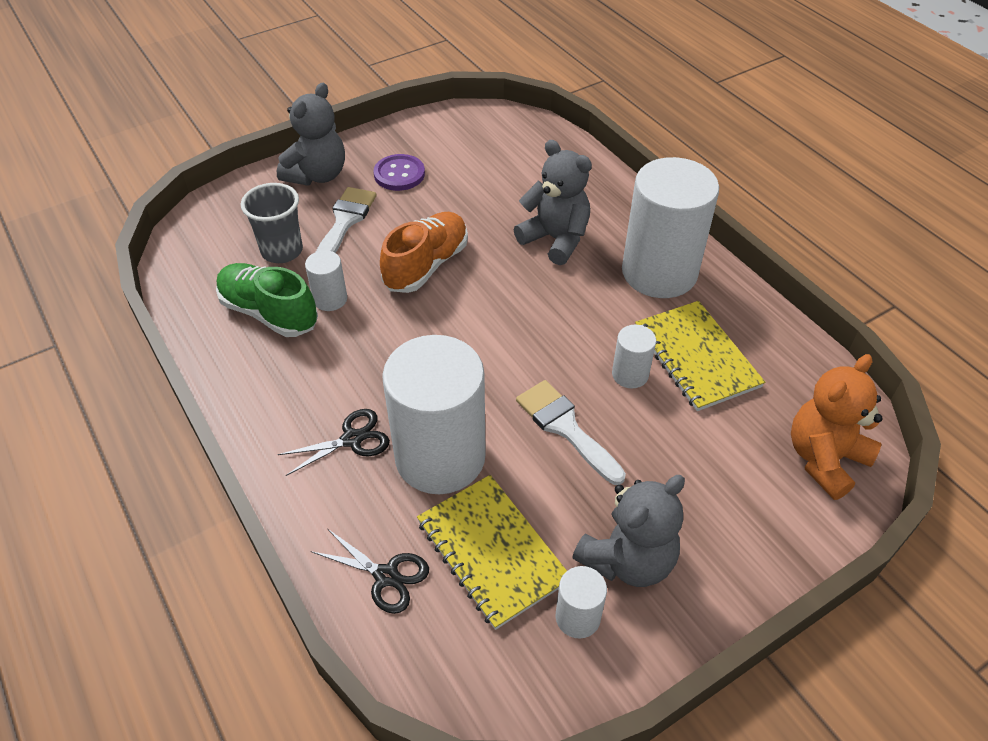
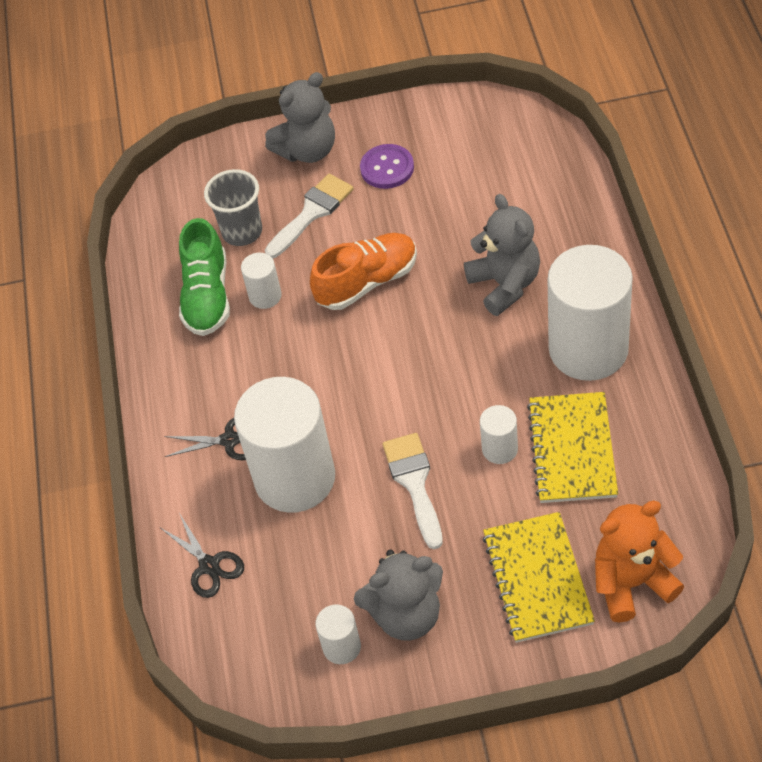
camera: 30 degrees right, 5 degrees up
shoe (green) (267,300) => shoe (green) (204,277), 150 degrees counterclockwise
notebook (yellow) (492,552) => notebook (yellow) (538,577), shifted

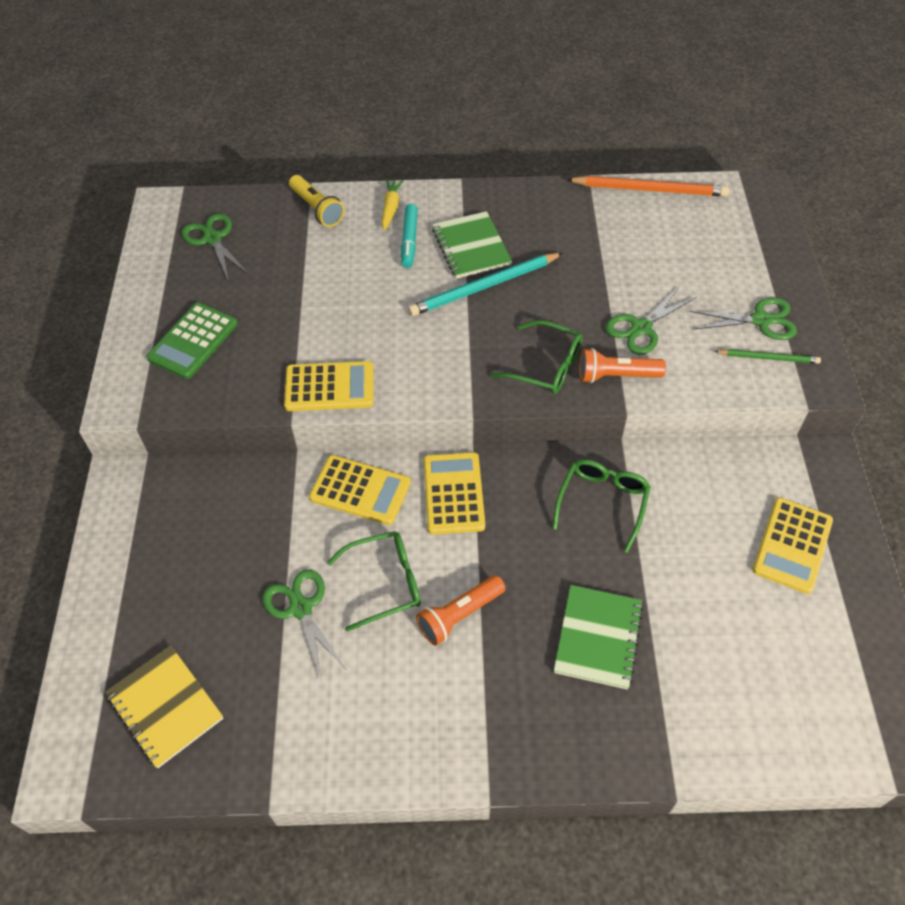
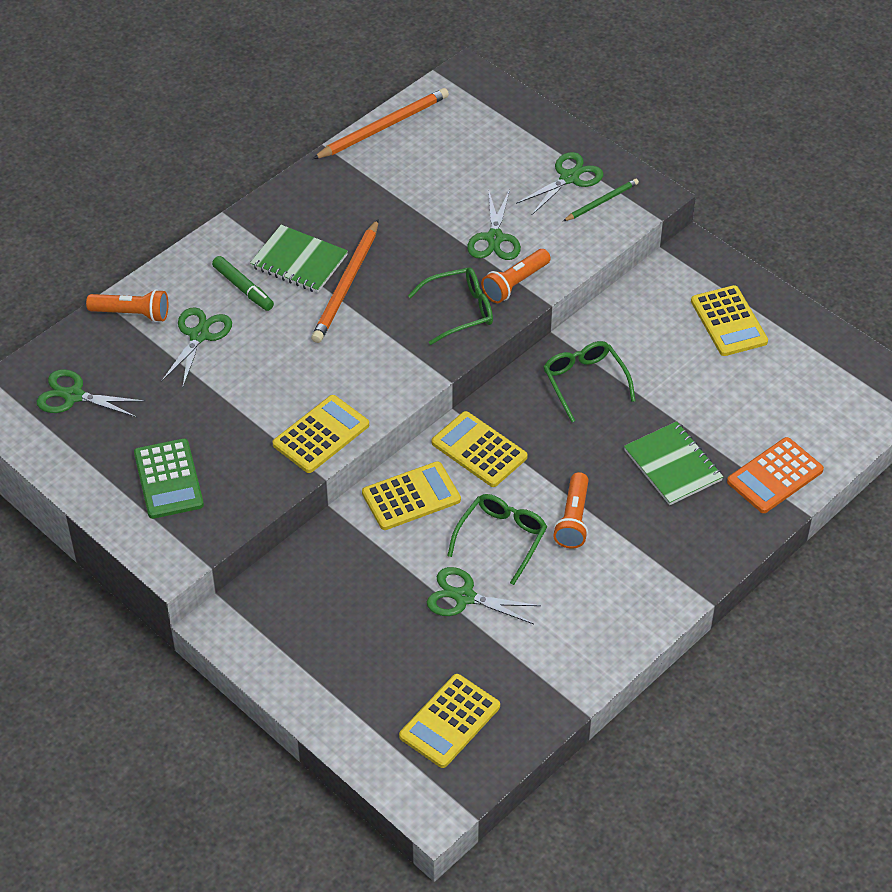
camera: 45 degrees left, 5 degrees down
notebook (yellow) (164,706) => calculator (yellow) (449,721)
flashlight (yellow) (317,201) => flashlight (orange) (127,305)
carrot (yellow) (393,204) => nothing
marker (turquoise) (409,236) => marker (green) (243,283)
pencil (turquoise) (485,284) => pencil (orange) (344,281)
nothing => scissors (green) (196,346)
nothing => calculator (orange) (775,475)

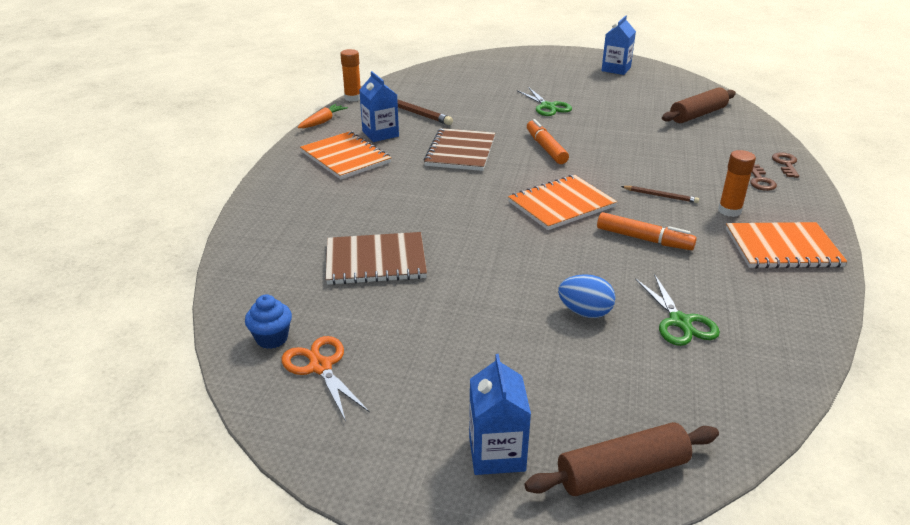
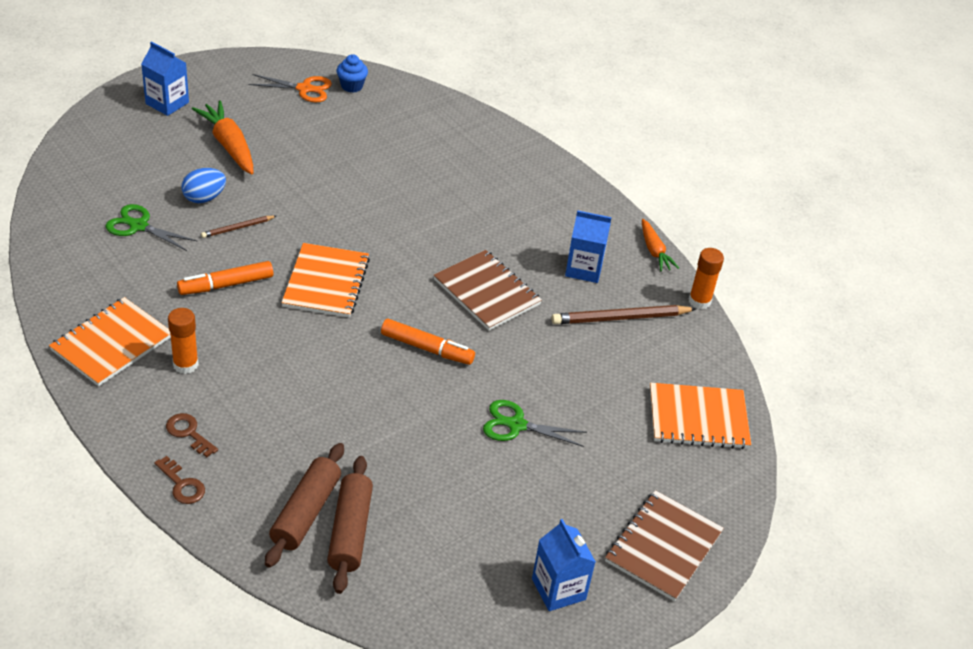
camera: 125 degrees right, 10 degrees up
notebook (orange) (345,155) => notebook (orange) (700,416), shifted
notebook (brown) (376,258) => notebook (brown) (664,545), shifted
rolling pin (brown) (621,459) => rolling pin (brown) (304,505), shifted
pencil (brown) (660,194) => pencil (brown) (238,227), shifted
nothing => carrot (orange) (223,137)

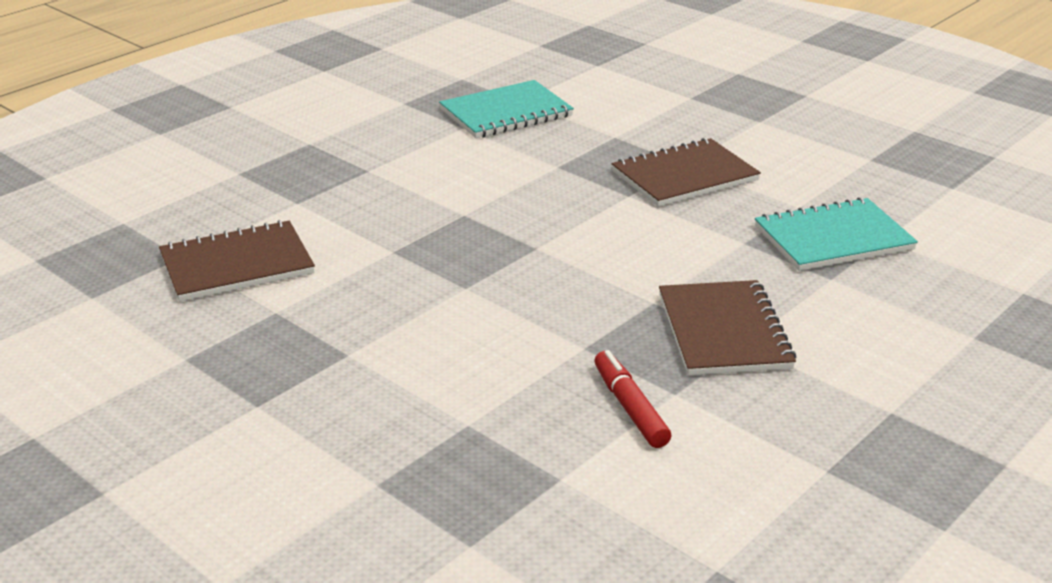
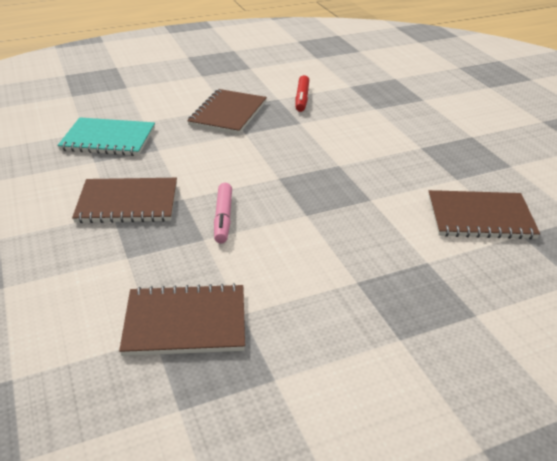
camera: 155 degrees left, 5 degrees up
notebook (turquoise) (506,109) => notebook (brown) (182,319)
nothing => marker (pink) (223,213)

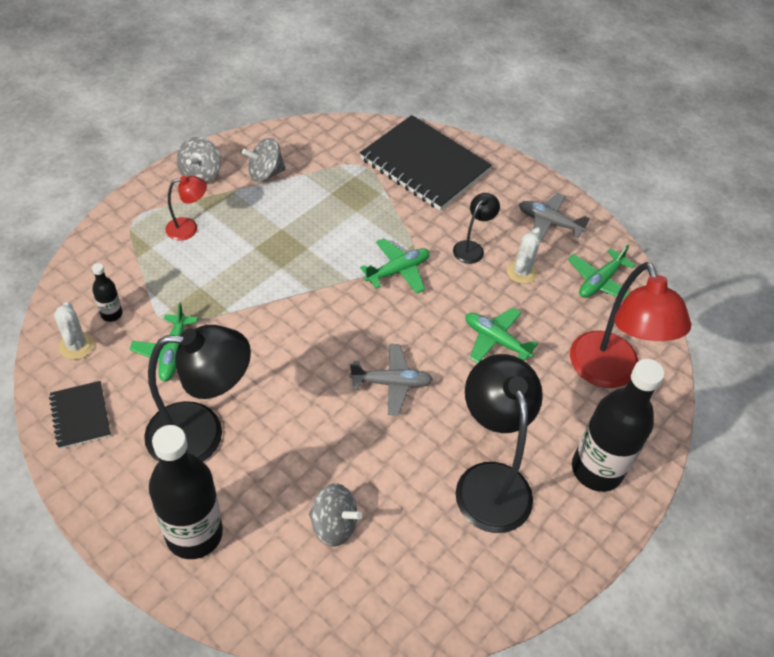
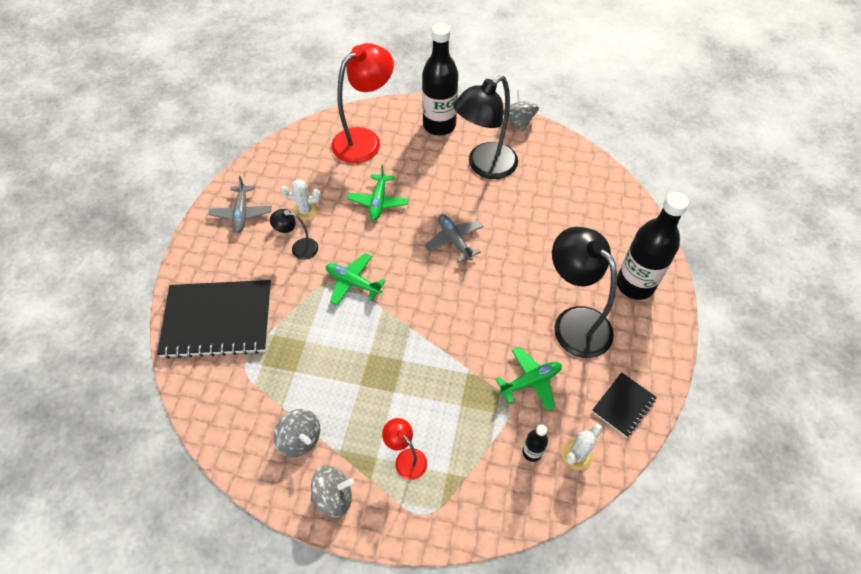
camera: 115 degrees left, 5 degrees up
spinning top (grey) (335,514) => spinning top (grey) (521,111), shifted
notebook (black) (426,163) => notebook (black) (214,319), 75 degrees clockwise
plane (green) (601,272) => nothing

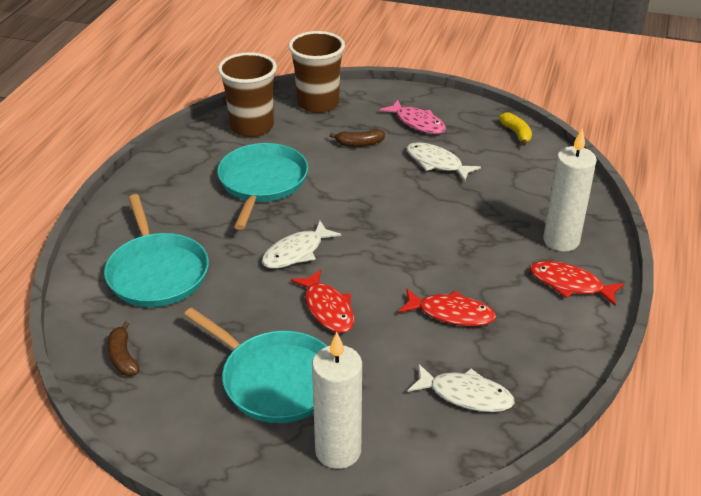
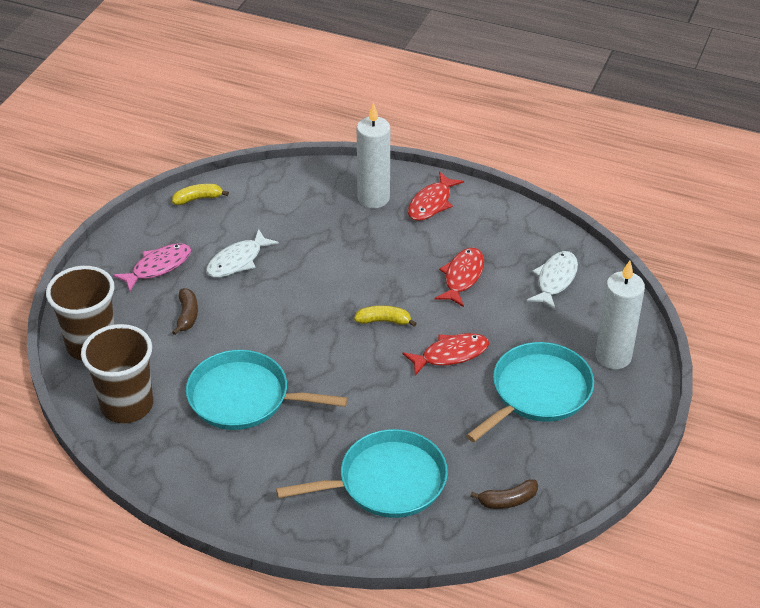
camera: 85 degrees left, 5 degrees up
fish (white) (301,244) => nothing
nothing => banana (yellow) (385,316)

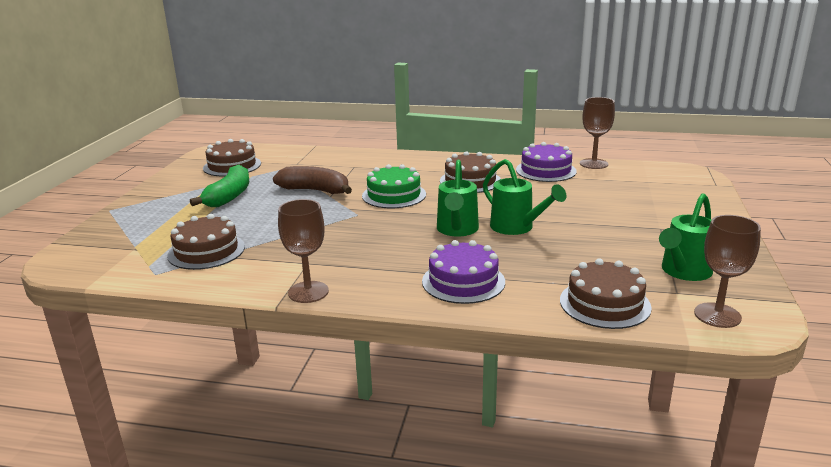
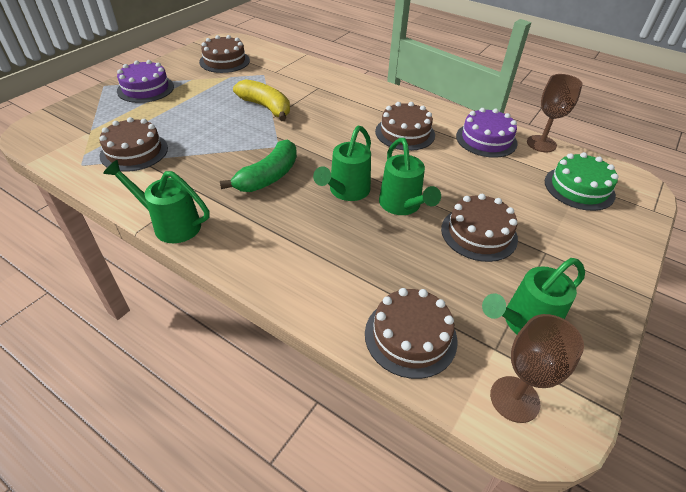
camera: 20 degrees right, 20 degrees up
banana (green) (219,186) => banana (green) (258,165), shifted
banana (brown) (312,180) => banana (yellow) (261,100)
goblet (brown) (303,251) => watering can (green) (156,201)
cake (green) (394,186) => cake (green) (582,181), shifted
cake (purple) (463,272) => cake (purple) (145,81), shifted
nothing => cake (brown) (479,228)

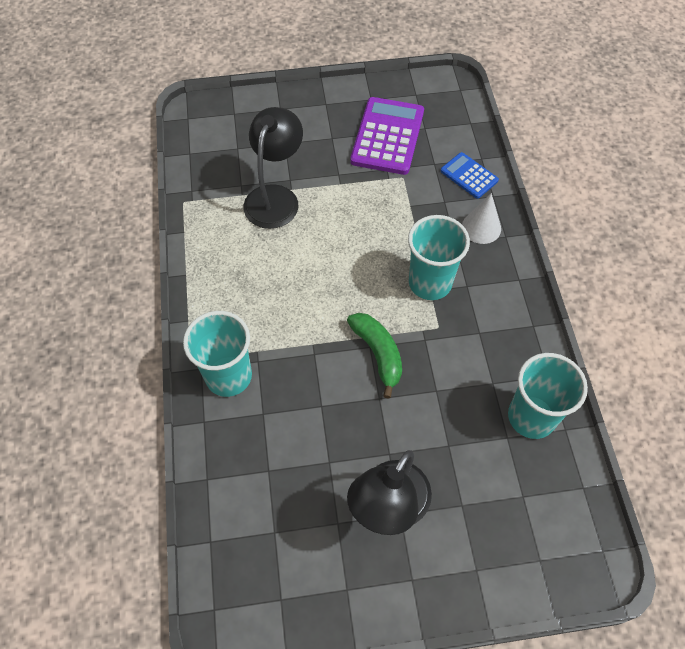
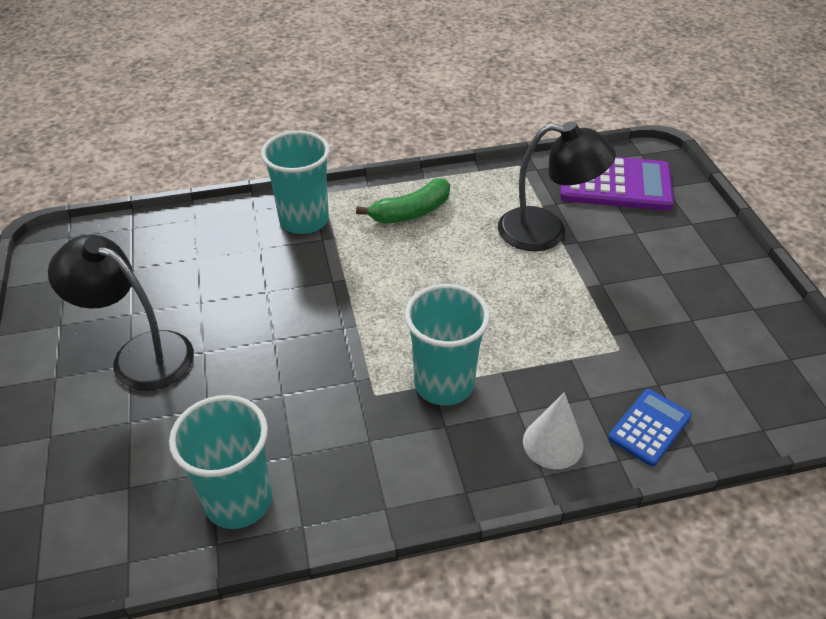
camera: 85 degrees right, 15 degrees down
banana (green) (374,356) => banana (green) (403,201), shifted
calculator (purple) (387,136) => calculator (purple) (617,184), shifted

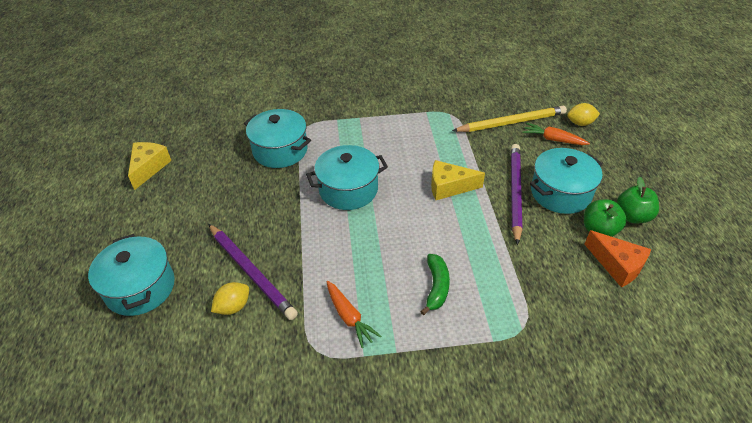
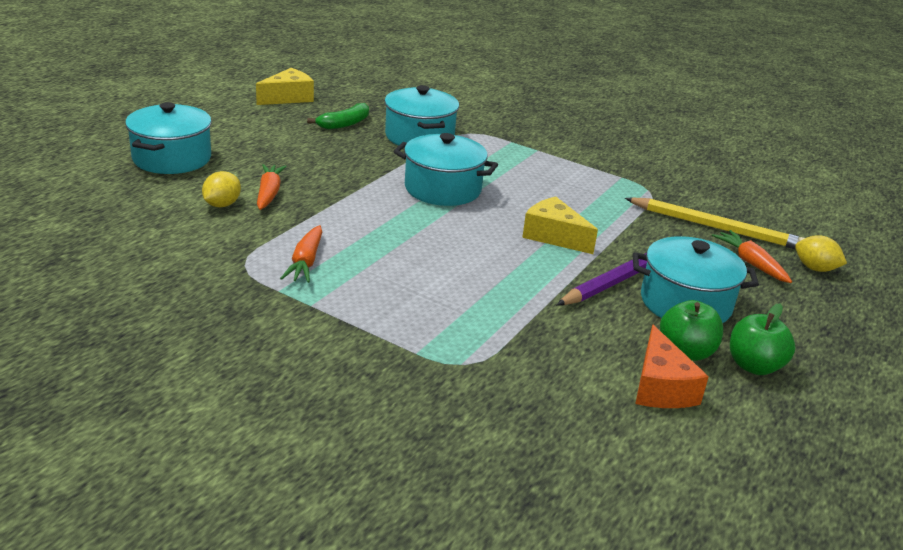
camera: 35 degrees right, 15 degrees down
pencil (purple) (253,272) => carrot (orange) (272,187)
lemon (yellow) (230,298) => lemon (yellow) (221,189), 60 degrees counterclockwise
banana (green) (435,284) => banana (green) (338,116), shifted

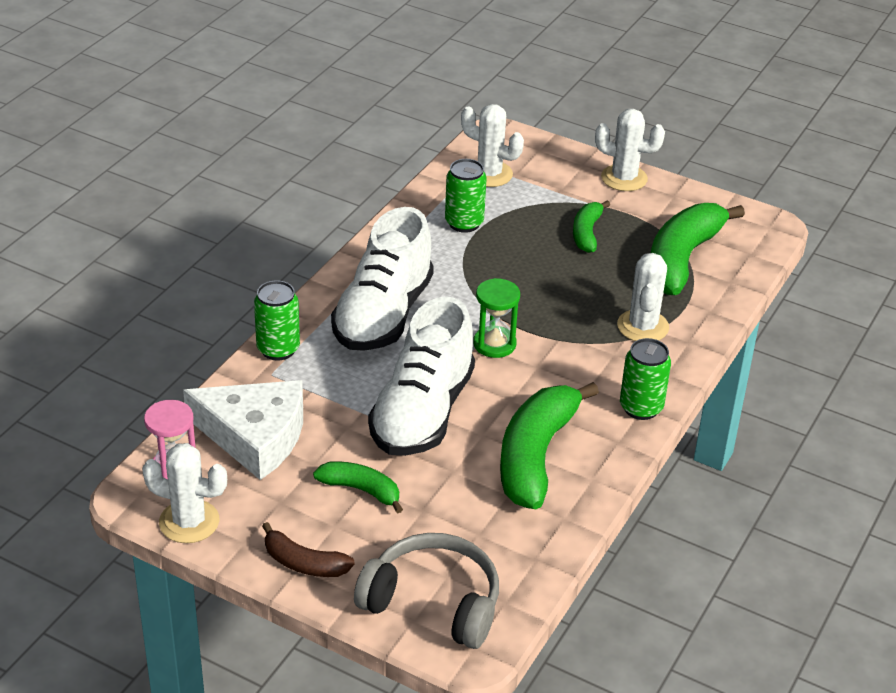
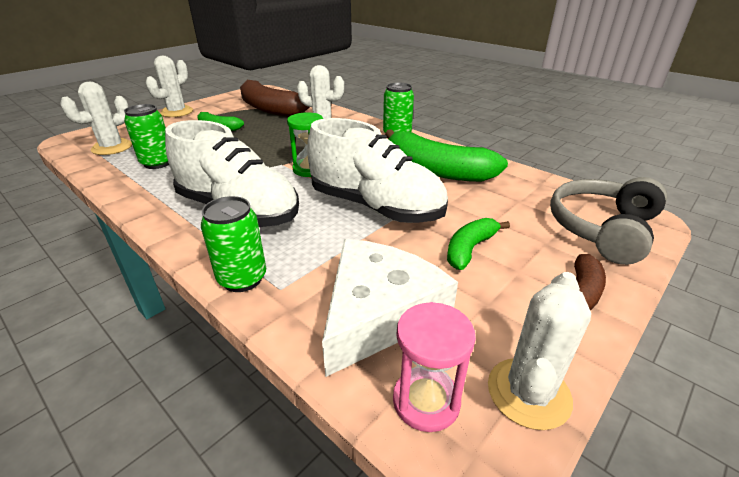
camera: 75 degrees left, 5 degrees down
banana (green) (698,249) => banana (brown) (275,98)

